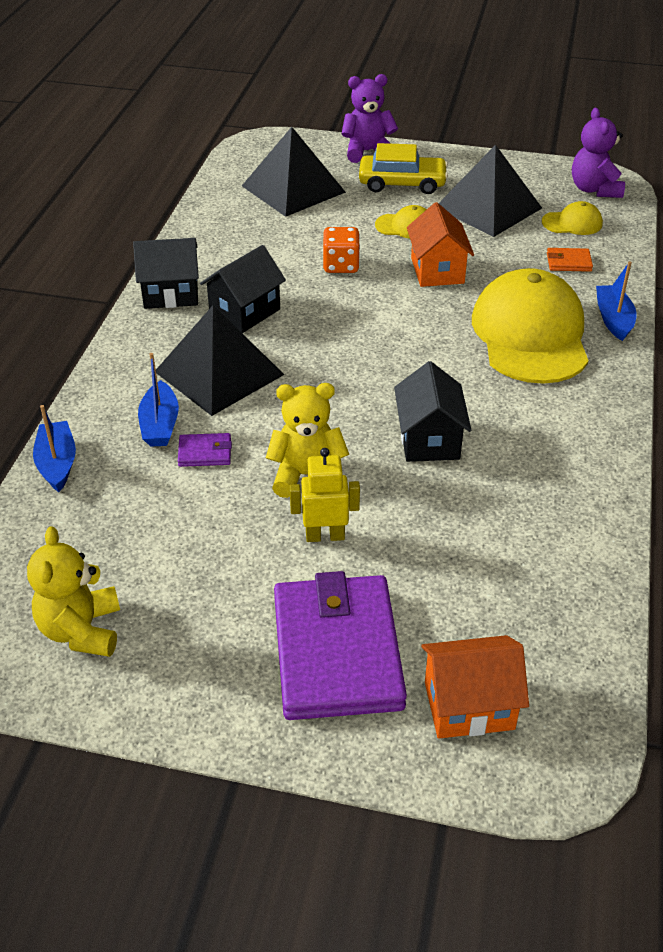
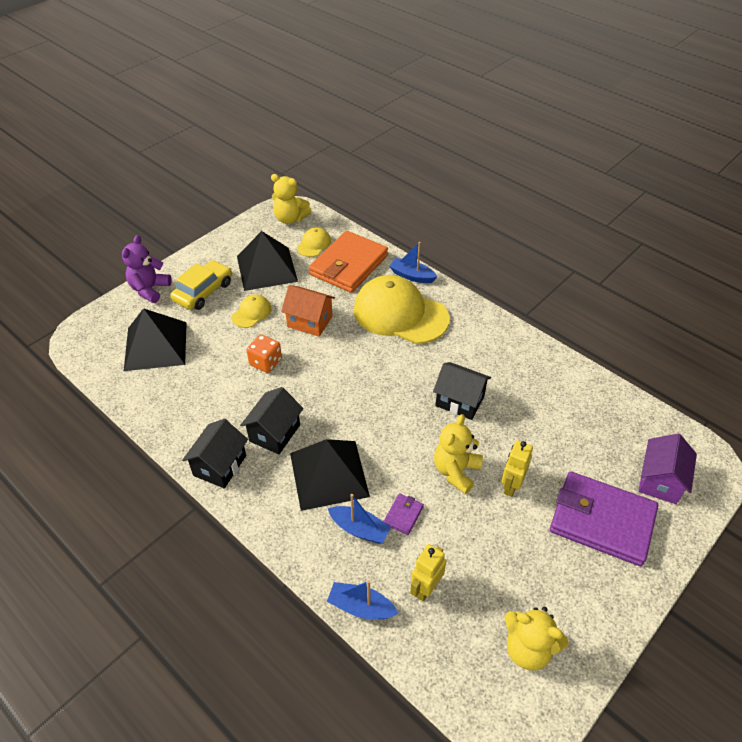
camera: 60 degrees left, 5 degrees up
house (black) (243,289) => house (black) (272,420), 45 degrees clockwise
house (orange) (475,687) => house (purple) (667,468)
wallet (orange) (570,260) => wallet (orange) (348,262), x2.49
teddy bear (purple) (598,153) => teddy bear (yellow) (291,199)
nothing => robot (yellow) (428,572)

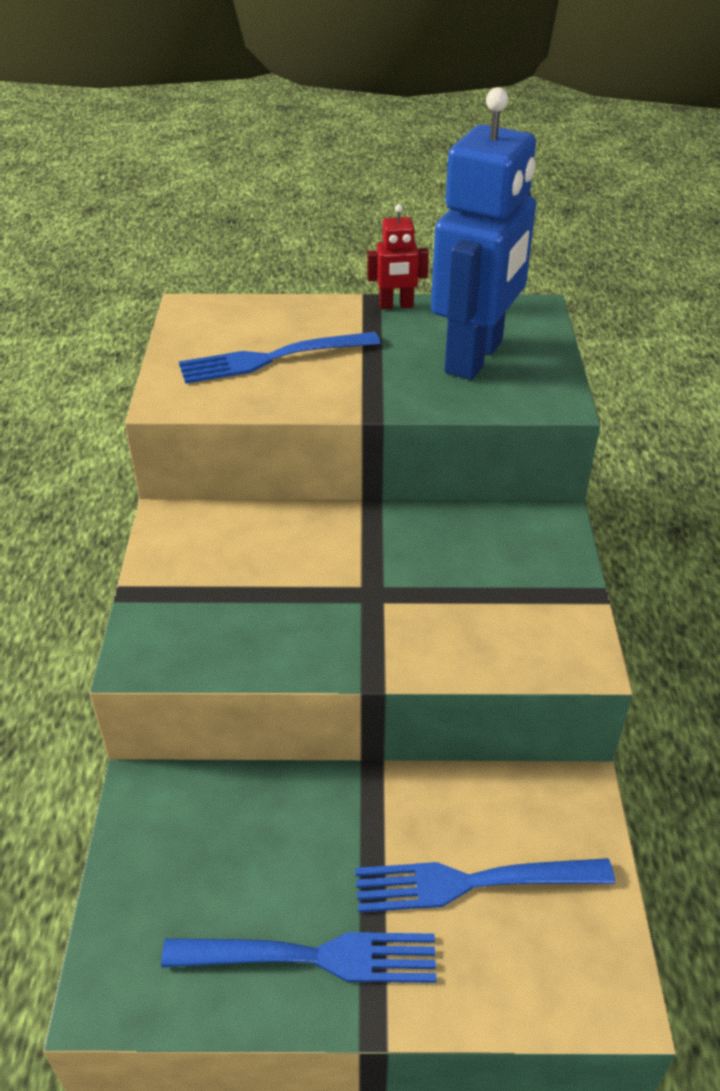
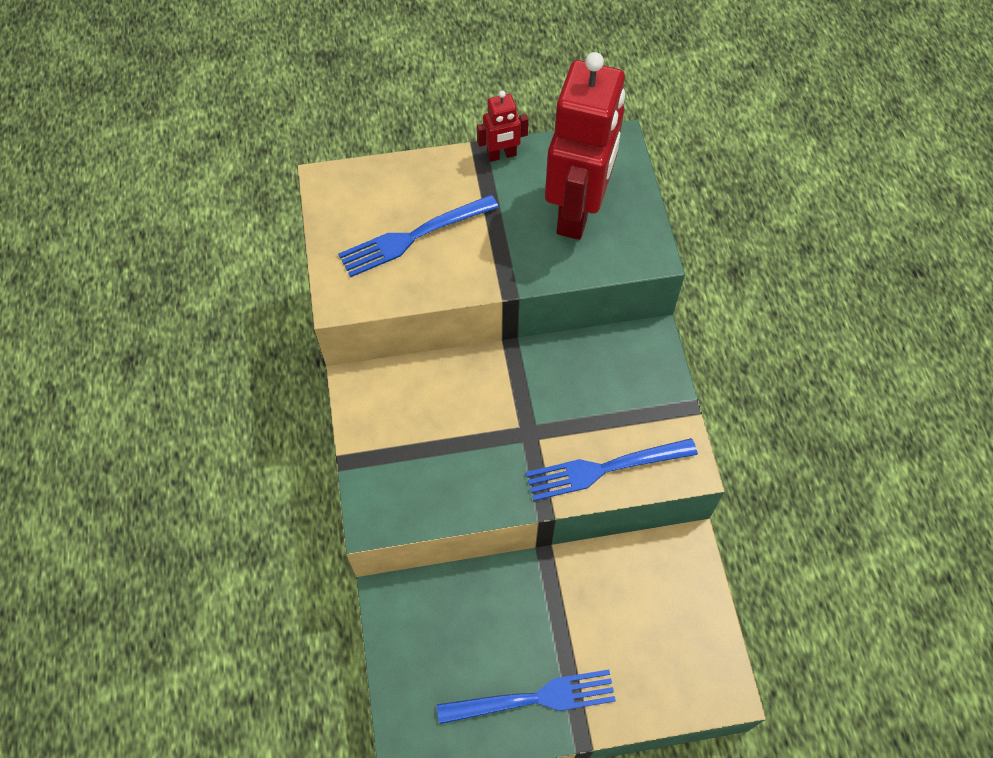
camera: 10 degrees left, 20 degrees up
fork (blue) (485,885) => fork (blue) (612,469), shifted
robot (blue) (483,233) => robot (red) (585,146)

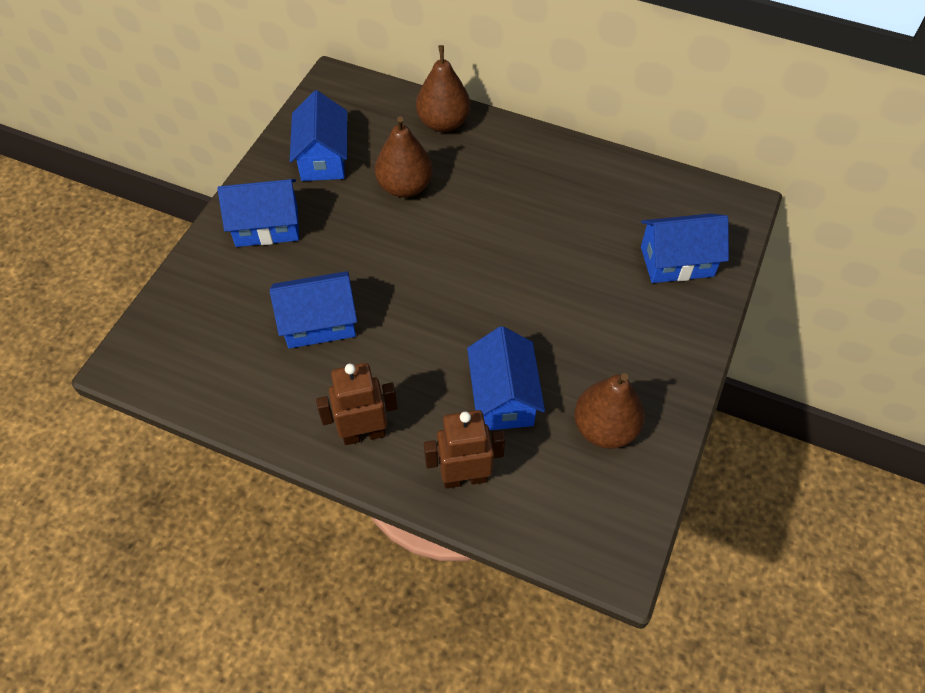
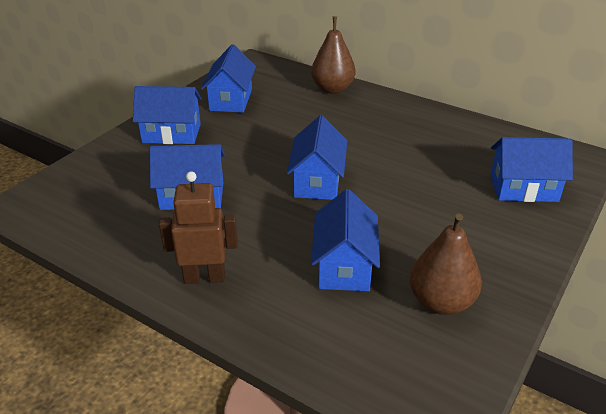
camera: 10 degrees right, 20 degrees down
pear (brown) (404,157) => nothing
robot (brown) (464,449) => nothing
nothing => house (blue) (317,157)

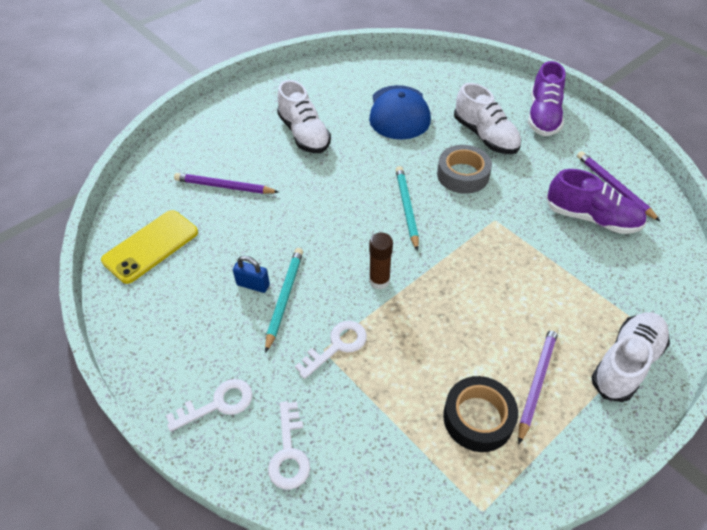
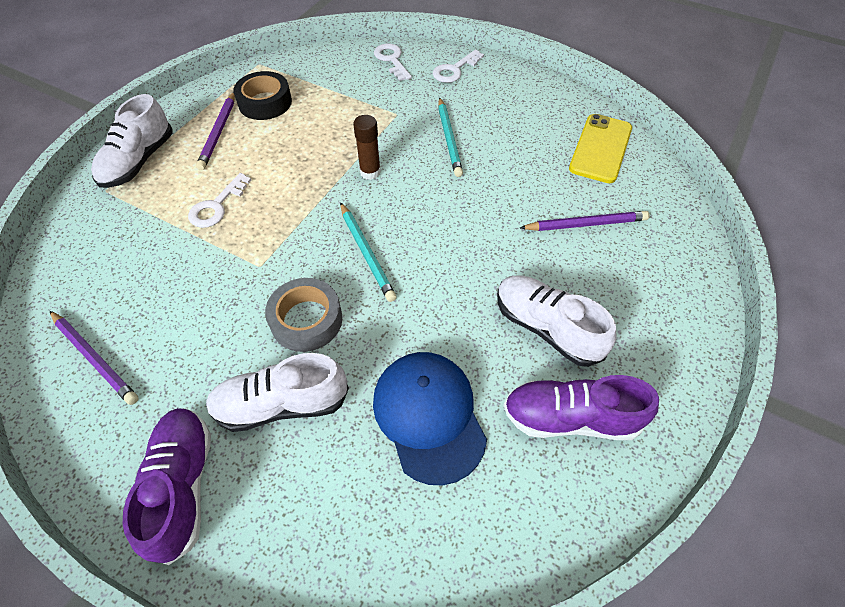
camera: 160 degrees right, 5 degrees up
padlock (blue) (251,274) => nothing
key (white) (331,350) => key (white) (220,200), shifted
shoe (white) (487,118) => shoe (white) (277,392), 45 degrees counterclockwise
shoe (purple) (596,201) => shoe (purple) (581,407), shifted

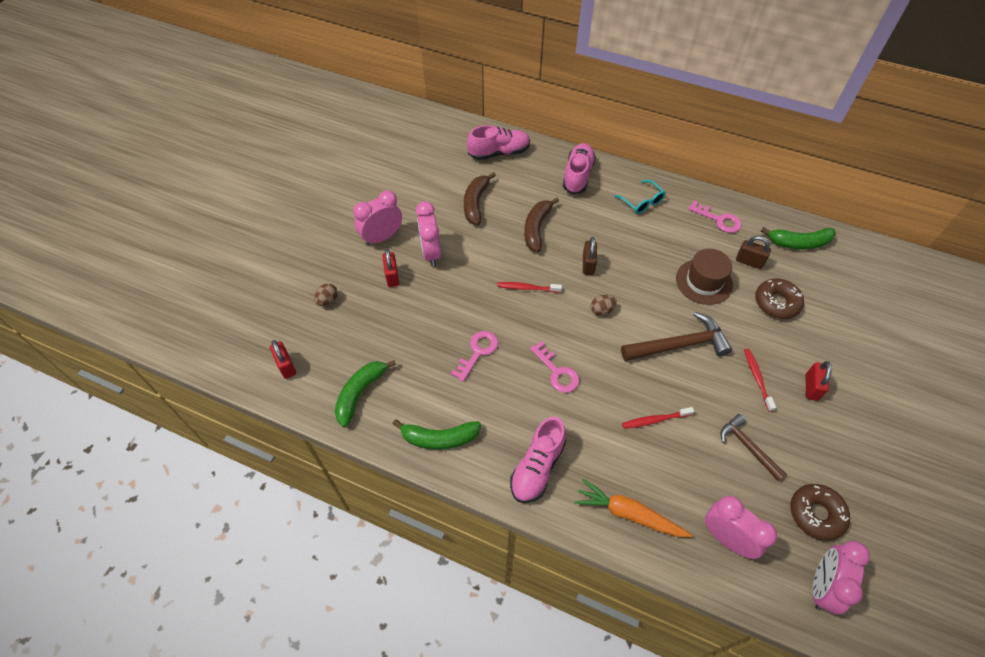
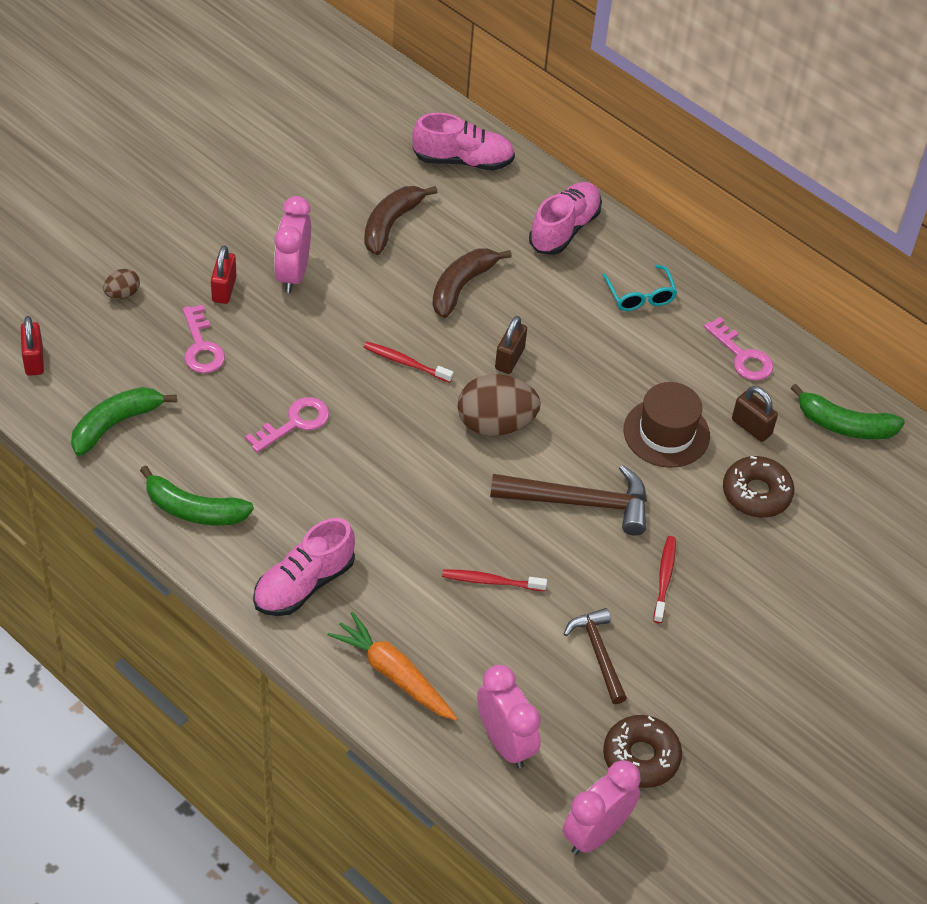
camera: 15 degrees right, 5 degrees down
clock (pink) (377,218) => nothing
key (pink) (554,367) => key (pink) (204,339), shifted
egg (brown) (604,305) => egg (brown) (499,405), x2.04
padlock (red) (819,381) => nothing

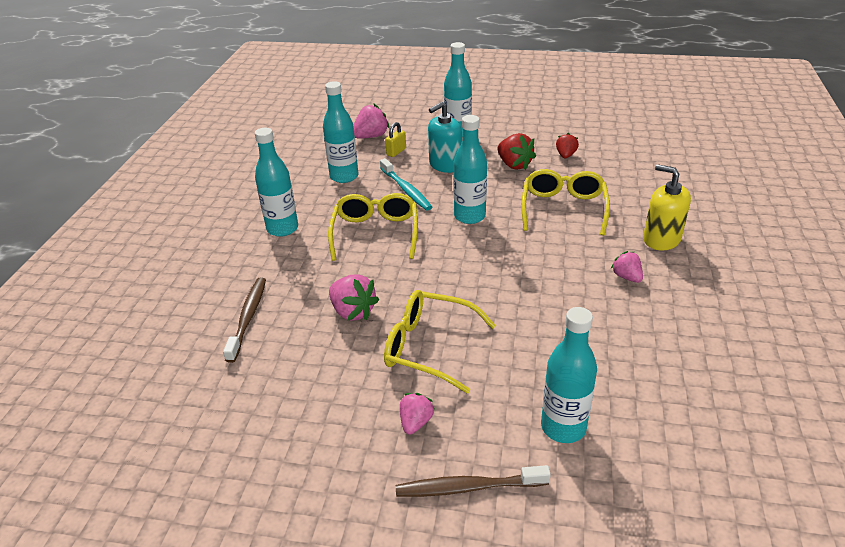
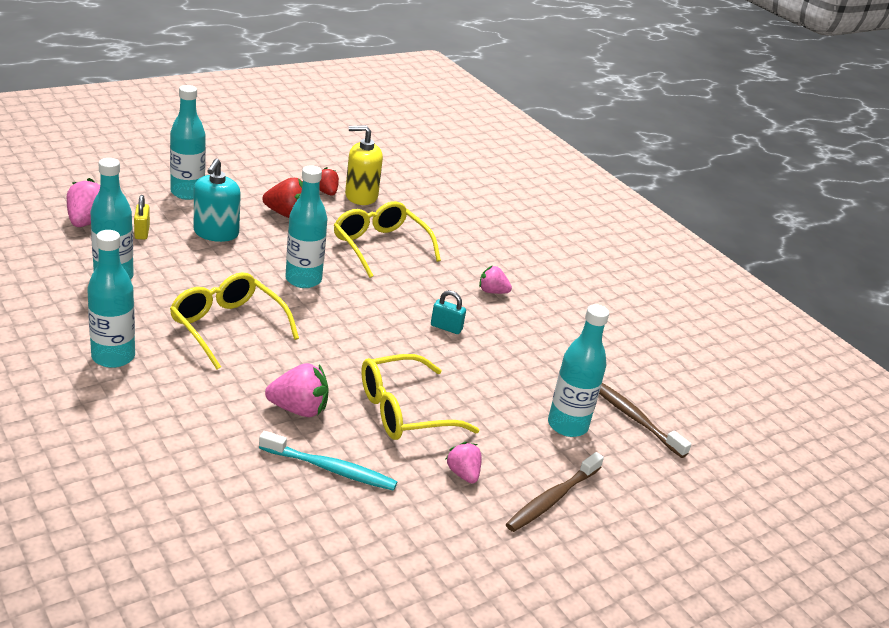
camera: 50 degrees left, 5 degrees down
toothbrush (brown) (244,320) => toothbrush (brown) (645,420), shifted
toothbrush (turquoise) (406,184) => toothbrush (turquoise) (328,461), shifted
soap dispenser (yellow) (667,207) => soap dispenser (yellow) (364,165), shifted
nothing => padlock (turquoise) (448,312)

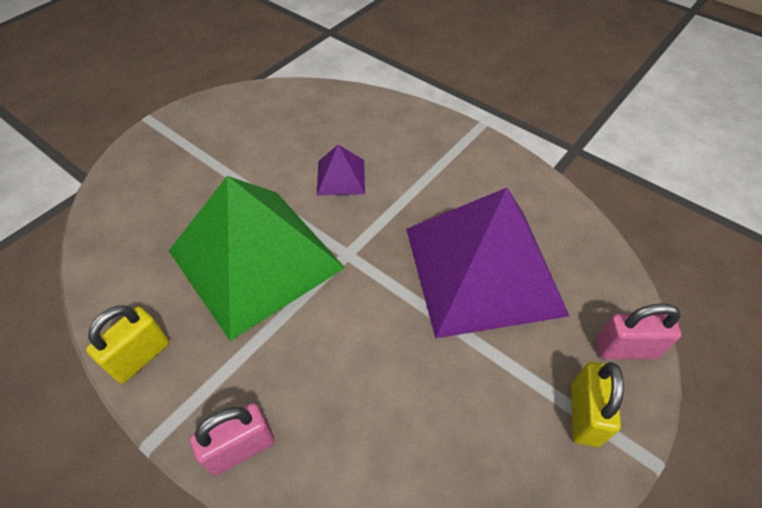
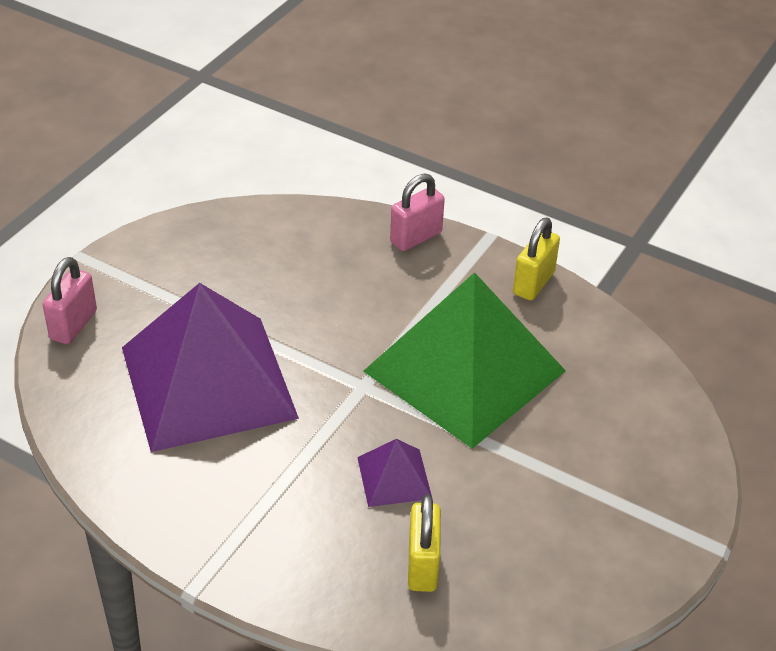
camera: 170 degrees right, 10 degrees down
padlock (yellow) (597,404) => padlock (yellow) (424,543), shifted
padlock (pink) (639,331) => padlock (pink) (69,300), 60 degrees counterclockwise

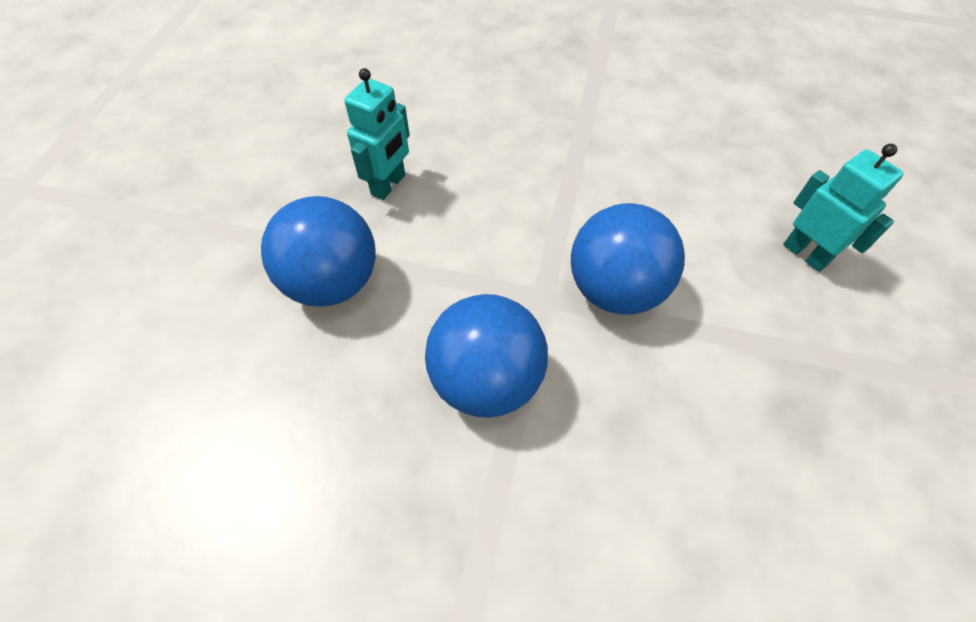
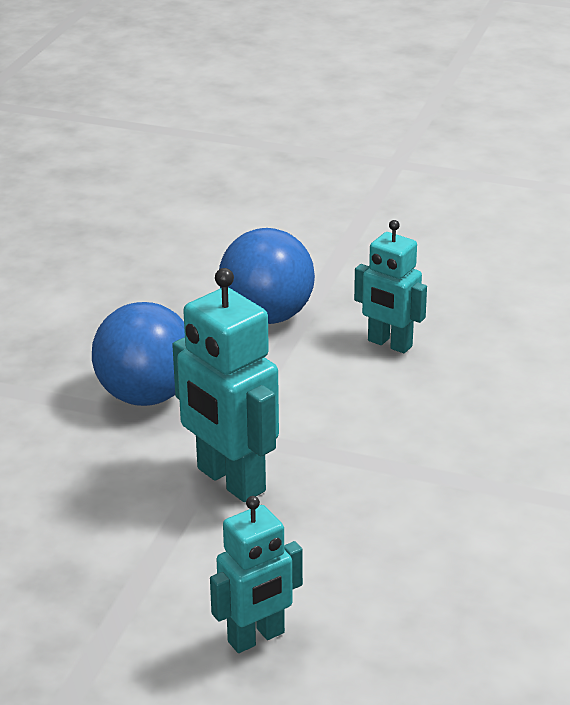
camera: 95 degrees right, 25 degrees down
ball (blue) (628,259) => robot (turquoise) (225,385)

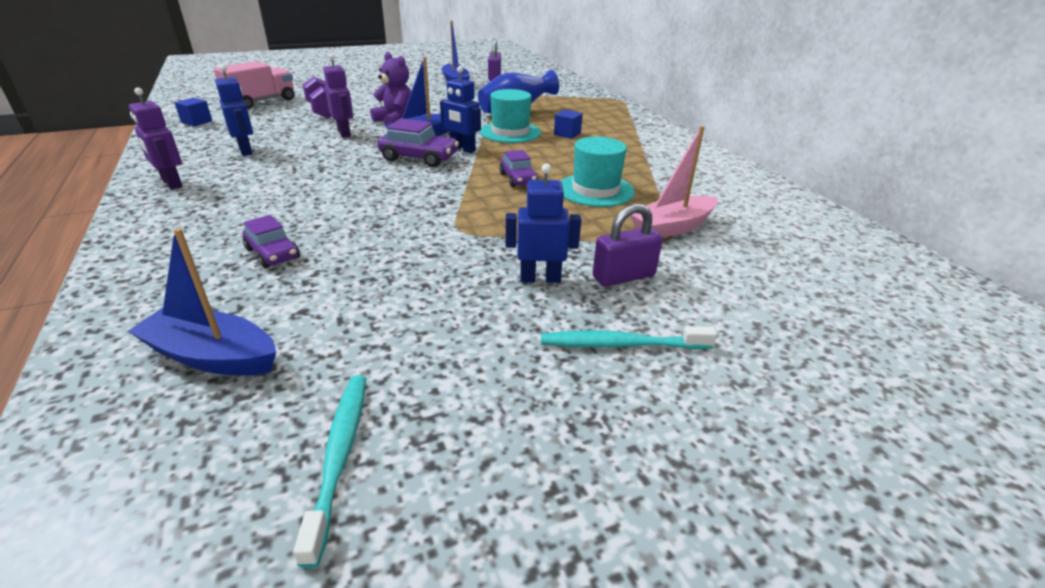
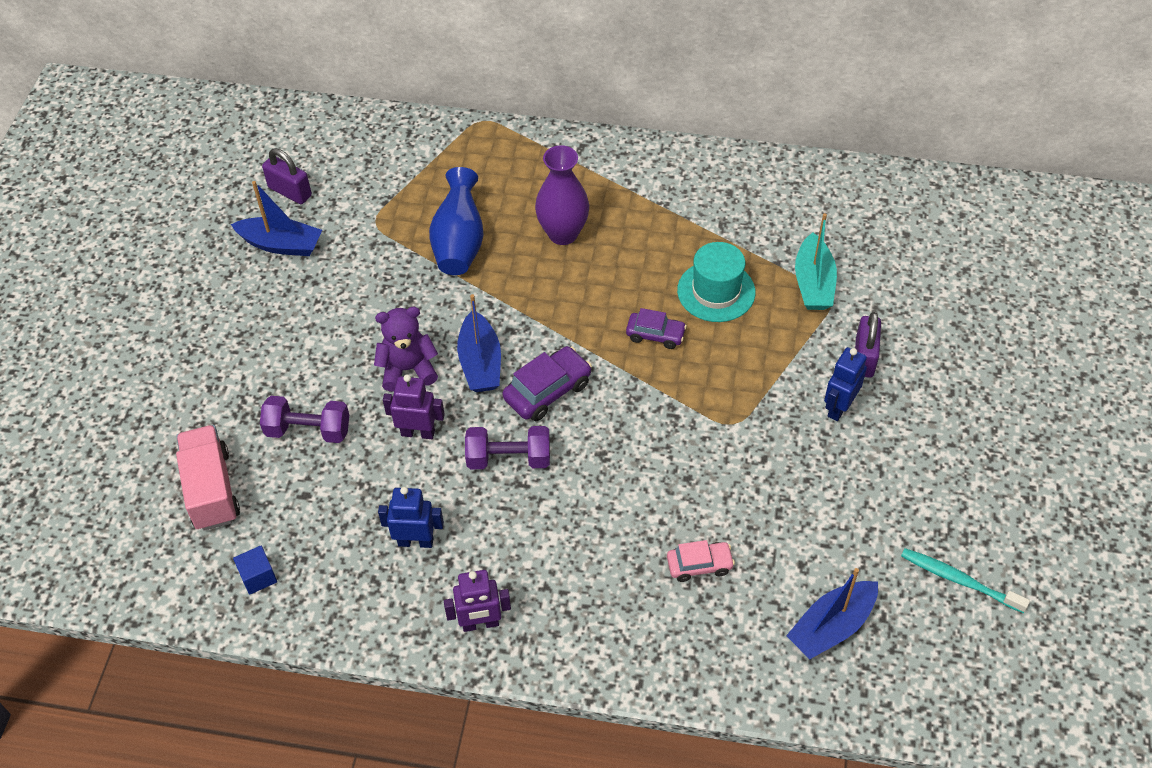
camera: 55 degrees left, 20 degrees up
car (purple) (271,241) => car (pink) (701,561)
robot (blue) (460,109) => nothing
hat (turquoise) (510,116) => nothing
toothbrush (turquoise) (629,337) => nothing
cube (blue) (568,124) => vase (purple) (562,195)
boat (pink) (674,182) => boat (turquoise) (816,261)
nothing => dumbbell (purple) (507,447)

